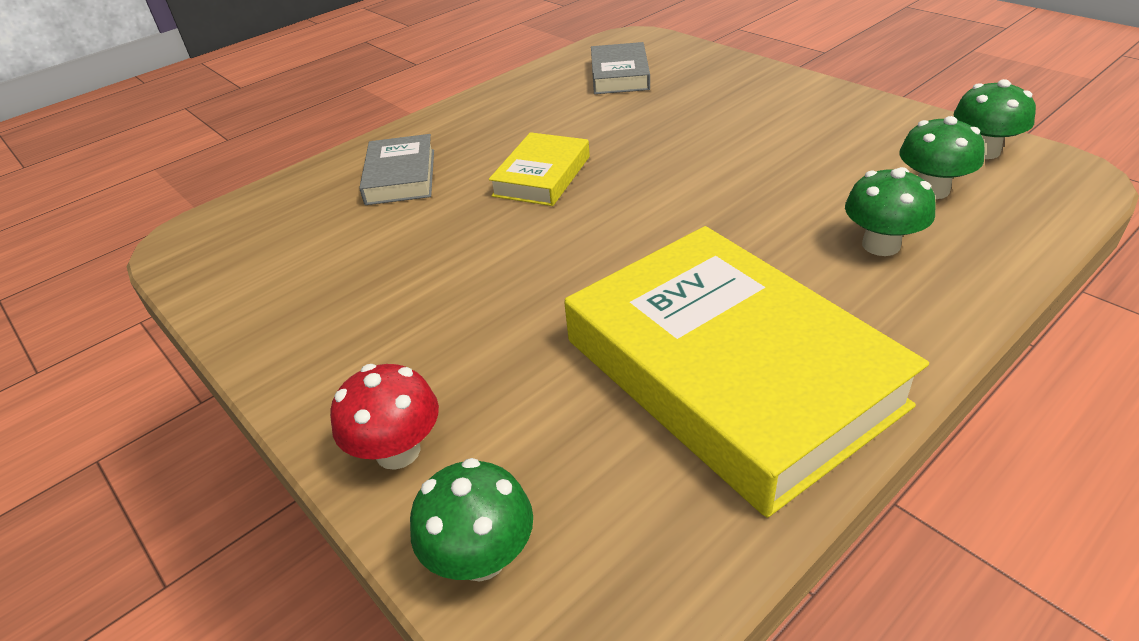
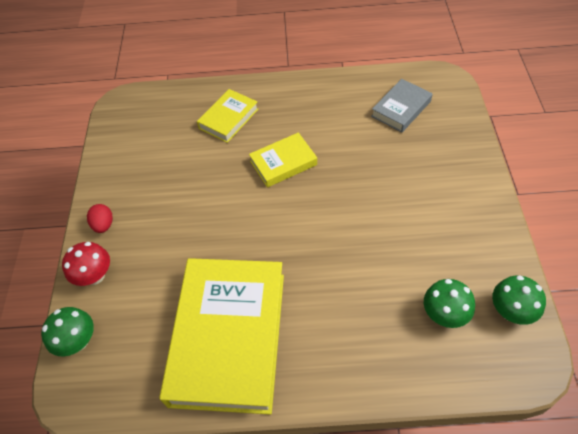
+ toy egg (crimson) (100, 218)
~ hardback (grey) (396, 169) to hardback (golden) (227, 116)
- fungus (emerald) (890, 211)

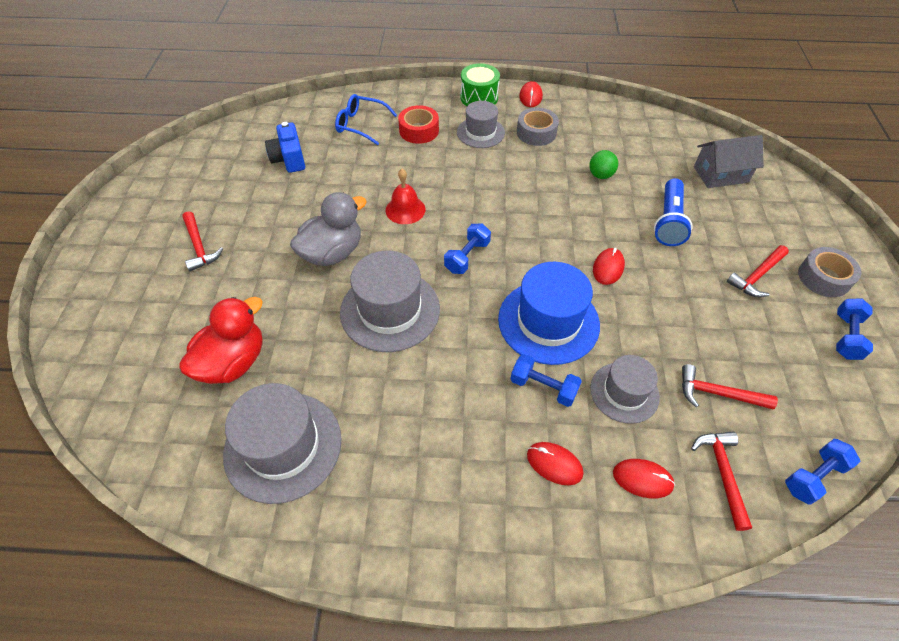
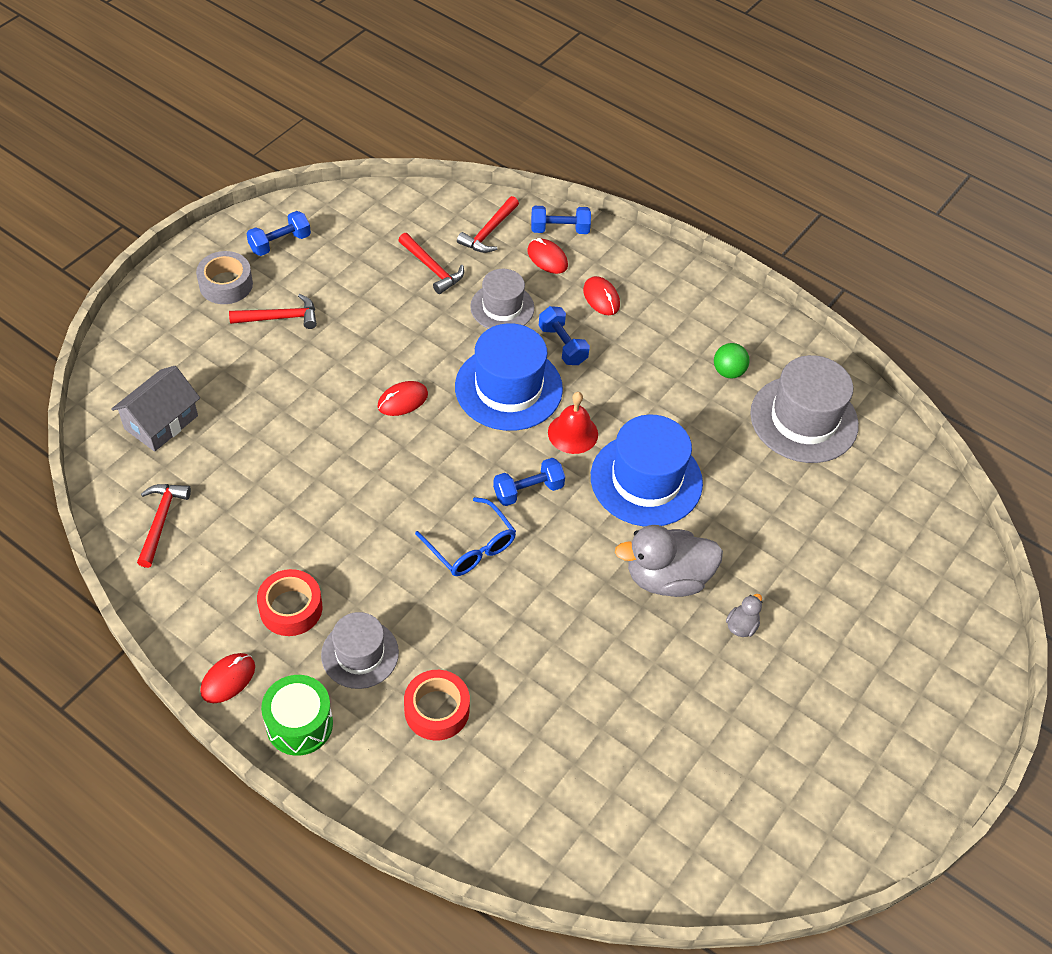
~ house (grey) (729, 161) = (155, 409) 75 degrees counterclockwise
~ claw hammer (crimson) (203, 241) to (164, 526)
~ tape (grey) (538, 126) to tape (crimson) (290, 602)
~ spectacles (blue) (366, 119) to (465, 536)
~ hand weight (blue) (823, 472) to (561, 220)
~ school bell (crimson) (406, 196) to (573, 423)
~ hat (grey) (390, 301) to hat (blue) (647, 470)
~ ball (emerald) (603, 164) to (732, 360)
+ toy duck (grey) (744, 615)
- toy duck (crimson) (221, 340)
- camera (blue) (285, 147)
- torch (blue) (673, 212)

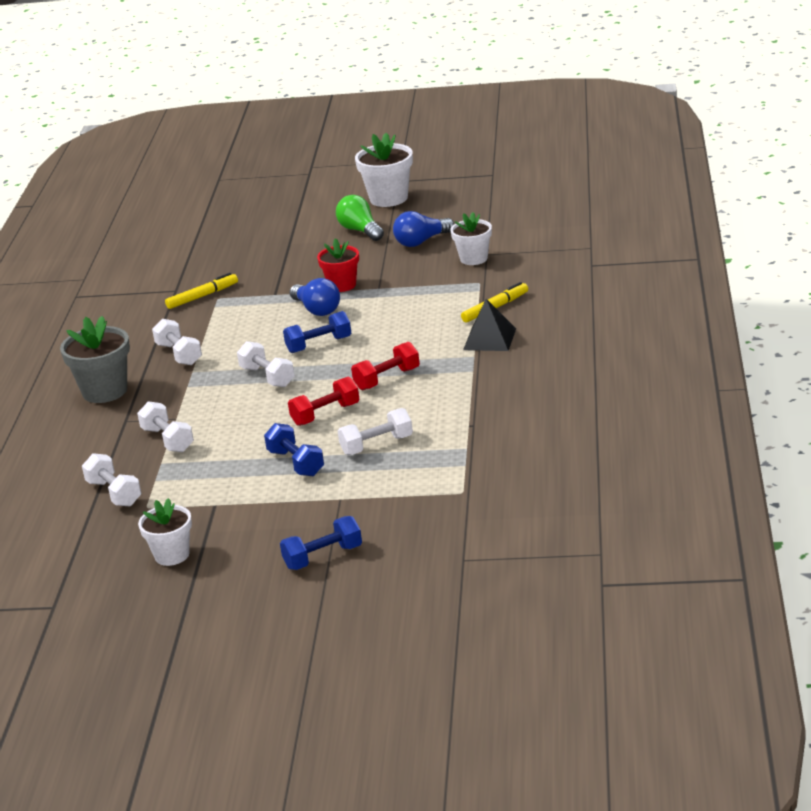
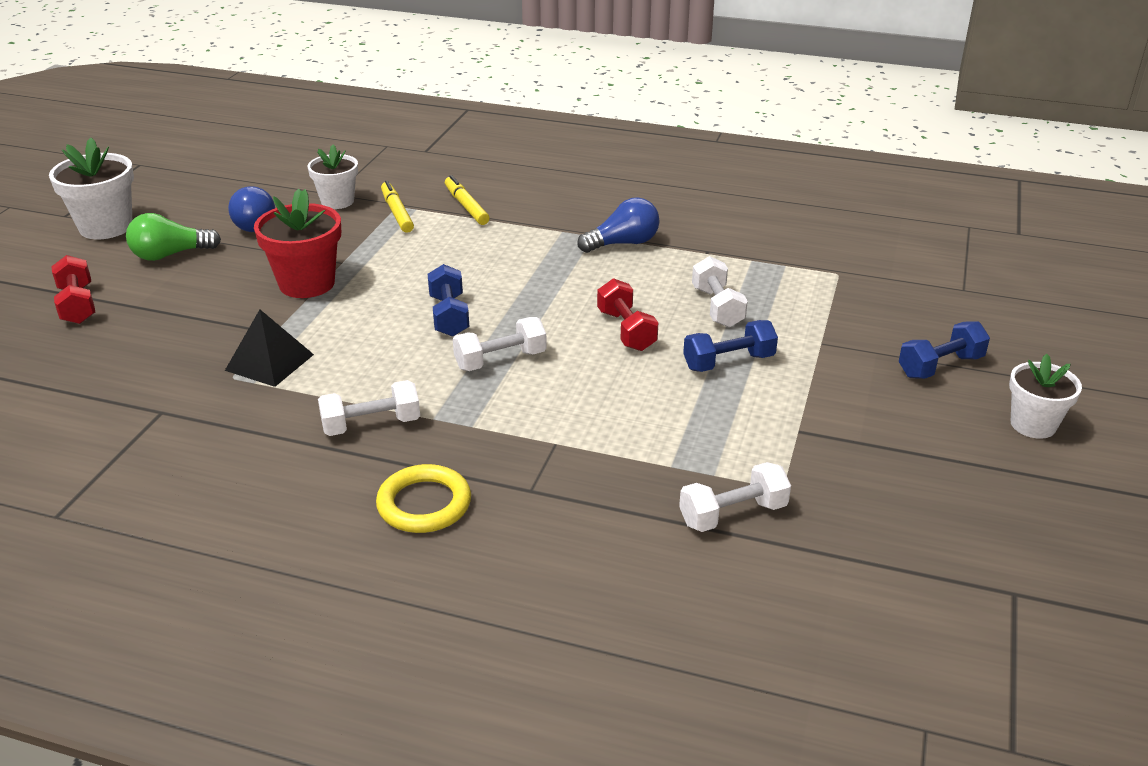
~ hand weight (crimson) (385, 366) to (73, 289)
~ pyramid (black) (489, 325) to (269, 348)
~ flower pot (crimson) (338, 265) = (297, 243) x1.50
~ flower pot (grey) (95, 359) to torus (golden) (423, 498)
~ marker (golden) (201, 291) to (397, 207)
~ bulb (blue) (315, 297) to (618, 225)
~ hand weight (blue) (321, 543) = (944, 350) 75 degrees clockwise
~ flower pot (snow-white) (165, 532) to (1045, 396)
- hand weight (snow-white) (165, 426)

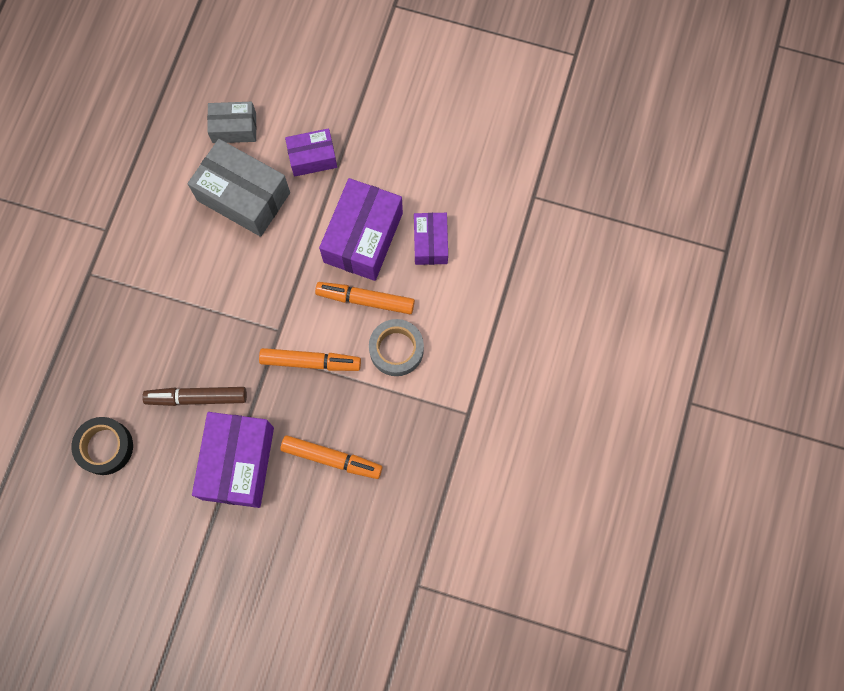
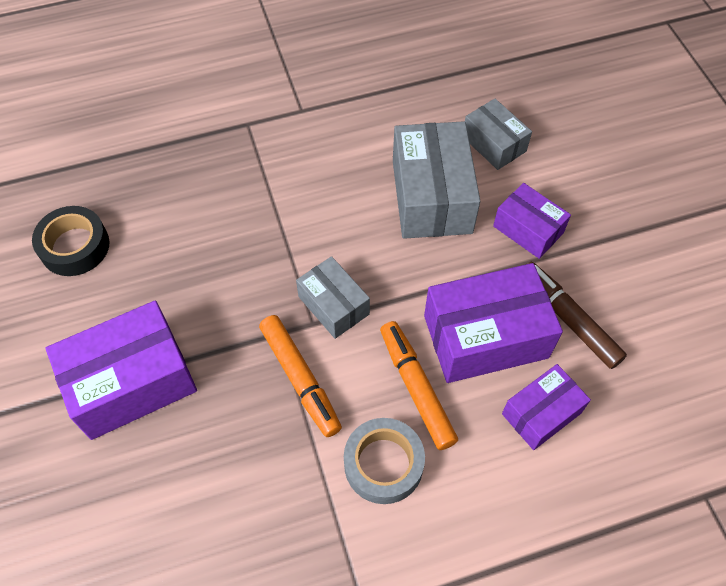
+ package (grey) (333, 297)
~ marker (brown) (194, 396) to (577, 315)
- marker (orange-coloured) (331, 457)

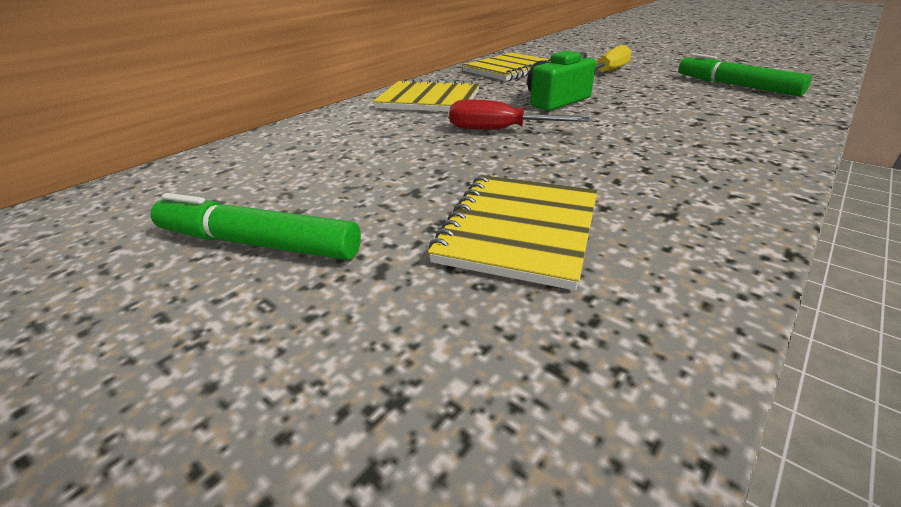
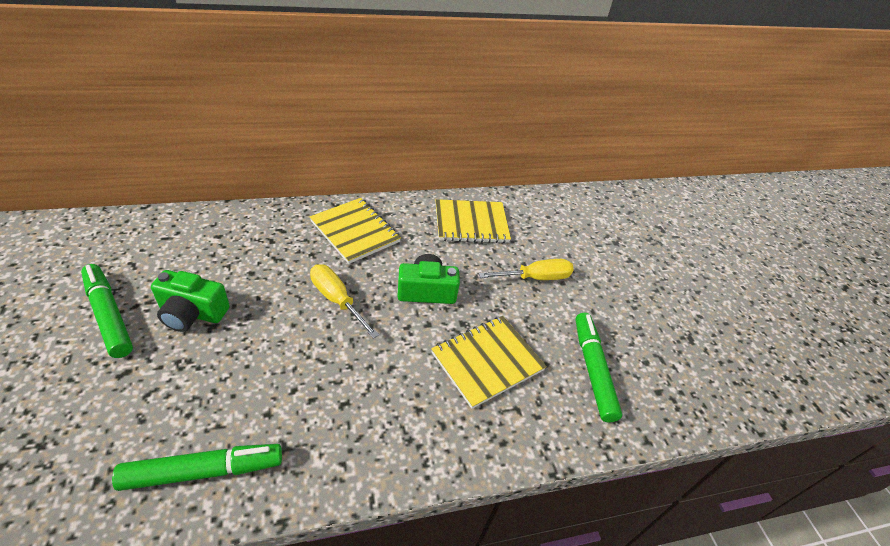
+ marker (emerald) (197, 467)
+ camera (emerald) (190, 301)
~ hand screwdriver (crimson) (519, 114) to hand screwdriver (golden) (344, 301)
~ exercise book (golden) (512, 232) to (489, 362)

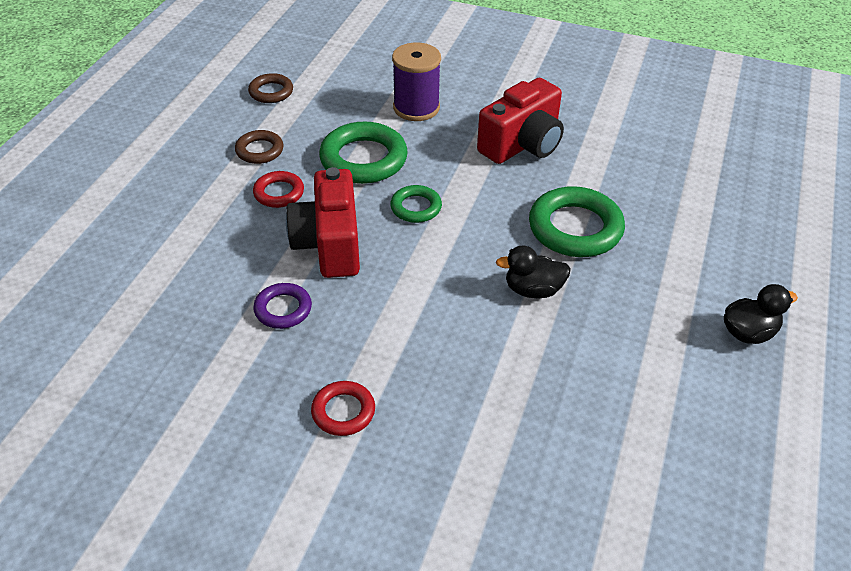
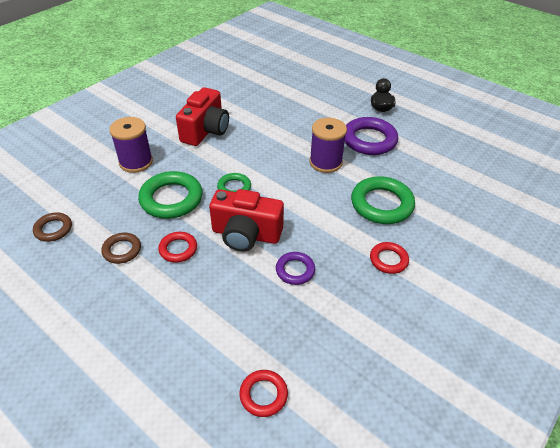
~ camera (crimson) (520, 121) = (202, 116) 45 degrees clockwise
+ torus (crimson) (263, 393)
~ toy duck (black) (533, 272) to spool (purple) (328, 145)
+ torus (purple) (371, 136)
~ torus (emerald) (577, 221) to (383, 200)

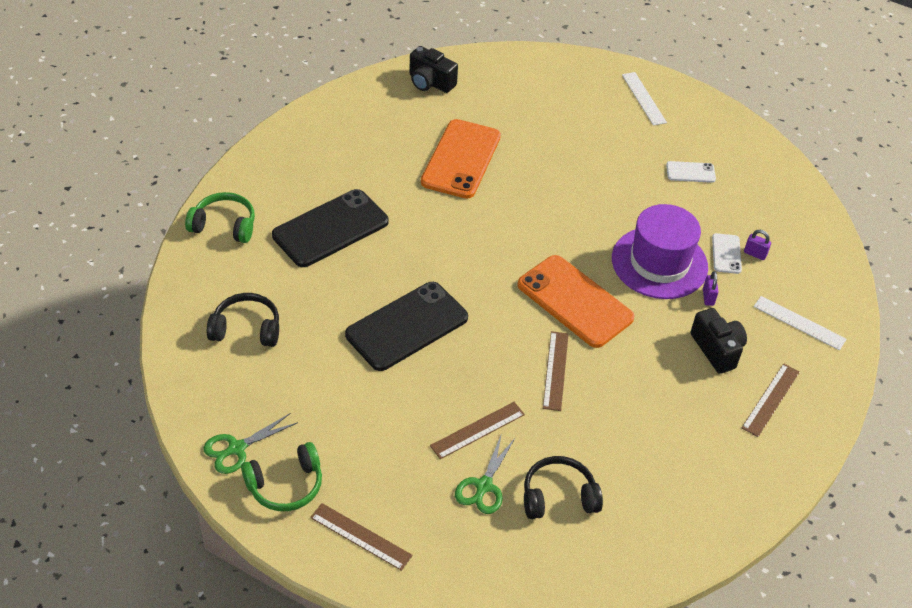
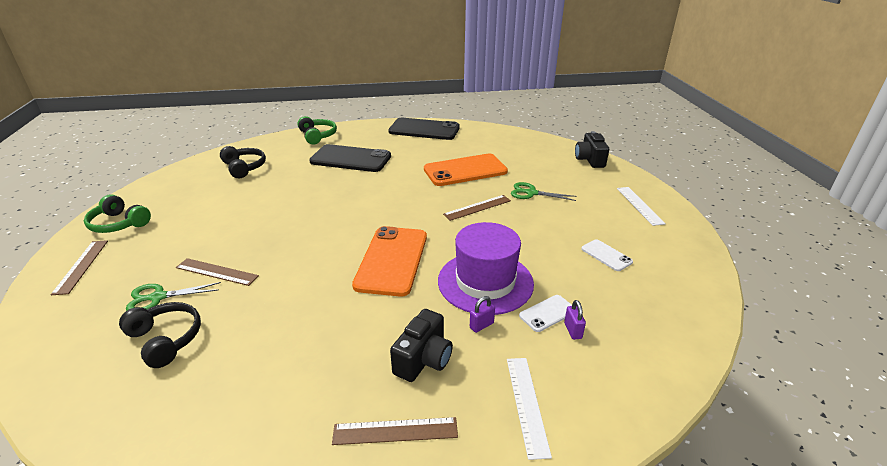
~ smartphone (black) (406, 326) to (424, 129)
~ ruler (brown) (556, 371) to (477, 208)
~ shears (emerald) (250, 443) to (544, 191)
~ camera (black) (433, 69) to (592, 149)
~ ruler (snow-white) (644, 99) = (641, 206) 45 degrees counterclockwise

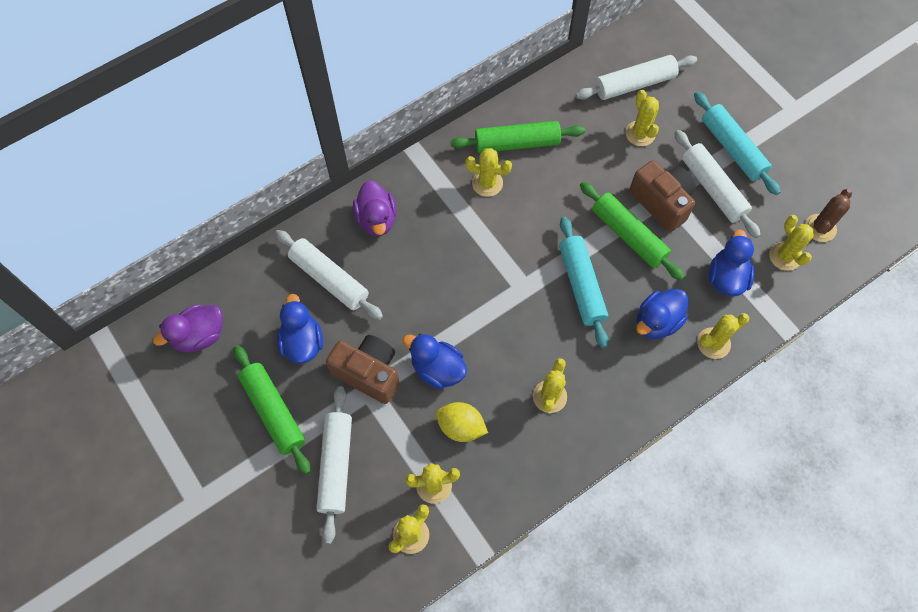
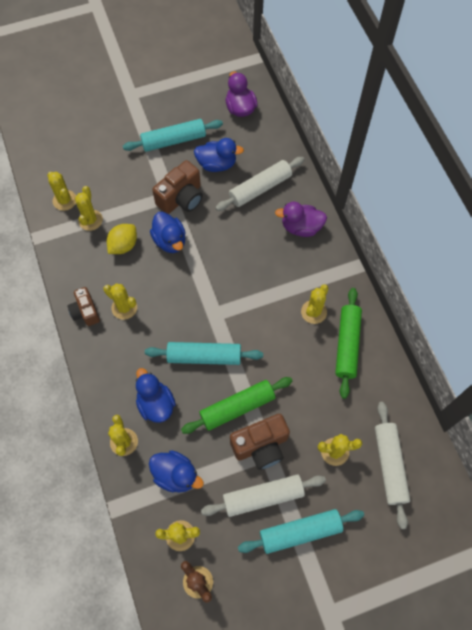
+ camera (brown) (84, 306)
~ rolling pin (emerald) (272, 410) to rolling pin (turquoise) (173, 135)
~ toy duck (blue) (434, 361) = (168, 232) 105 degrees clockwise
- rolling pin (snow-white) (334, 465)

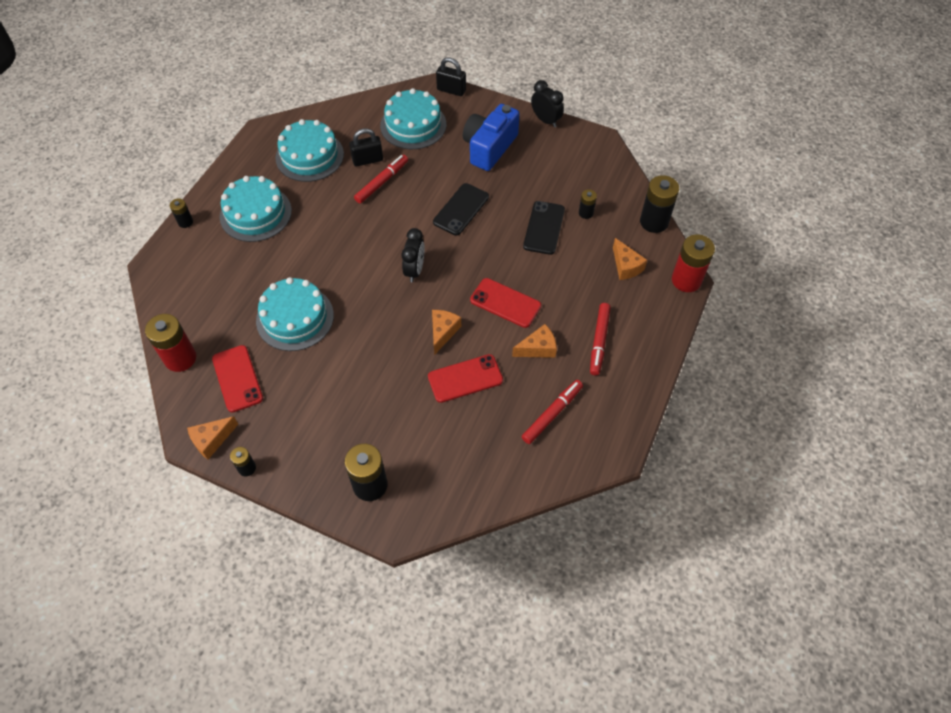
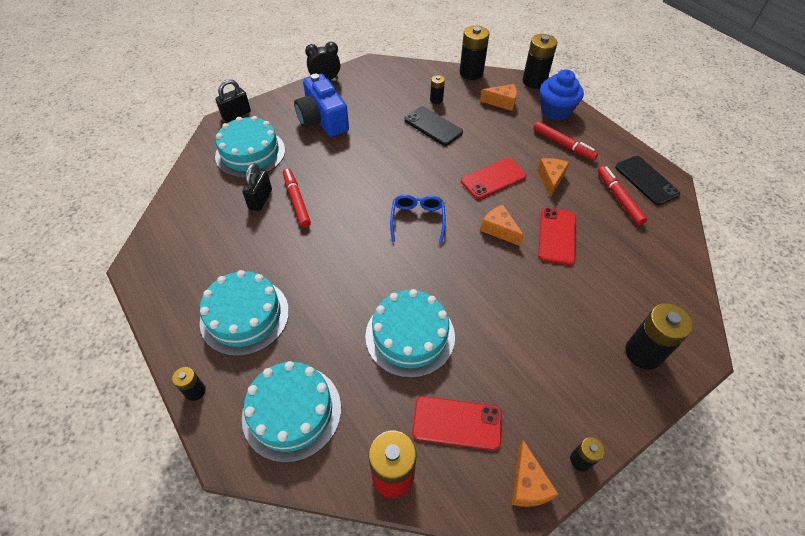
~ layer cake (turquoise) (309, 150) to (291, 412)
~ alarm clock (black) (413, 255) to spectacles (blue) (418, 219)
~ AA battery (crimson) (693, 263) to AA battery (black) (539, 61)
+ muffin (blue) (562, 95)
~ smartphone (black) (461, 209) to (647, 180)

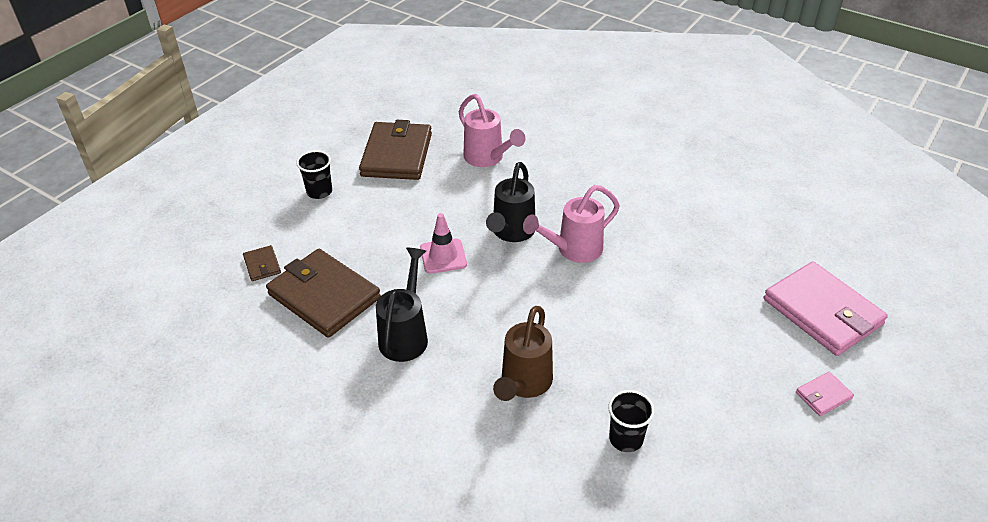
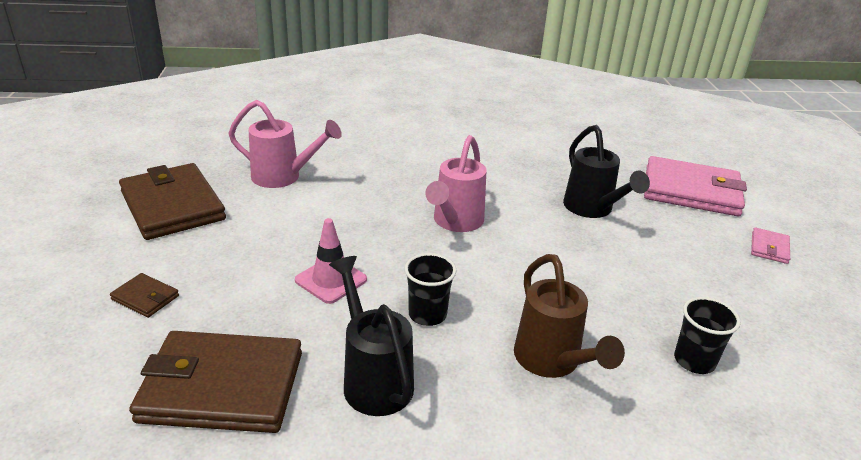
~ wallet (brown) (262, 263) to (144, 295)
~ beaker (black) (314, 174) to (430, 289)
~ watering pot (black) (510, 202) to (606, 171)

